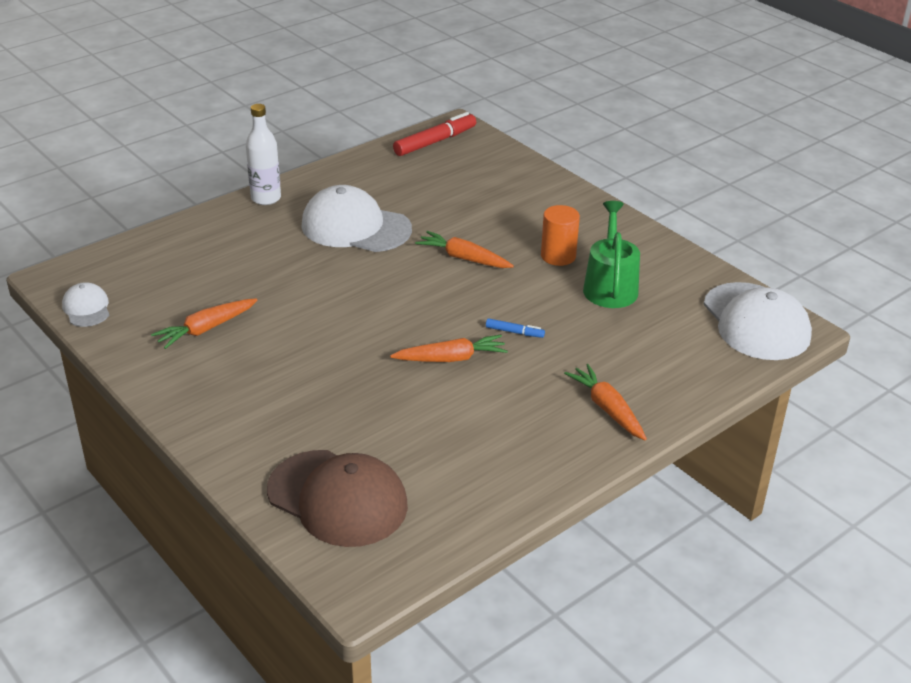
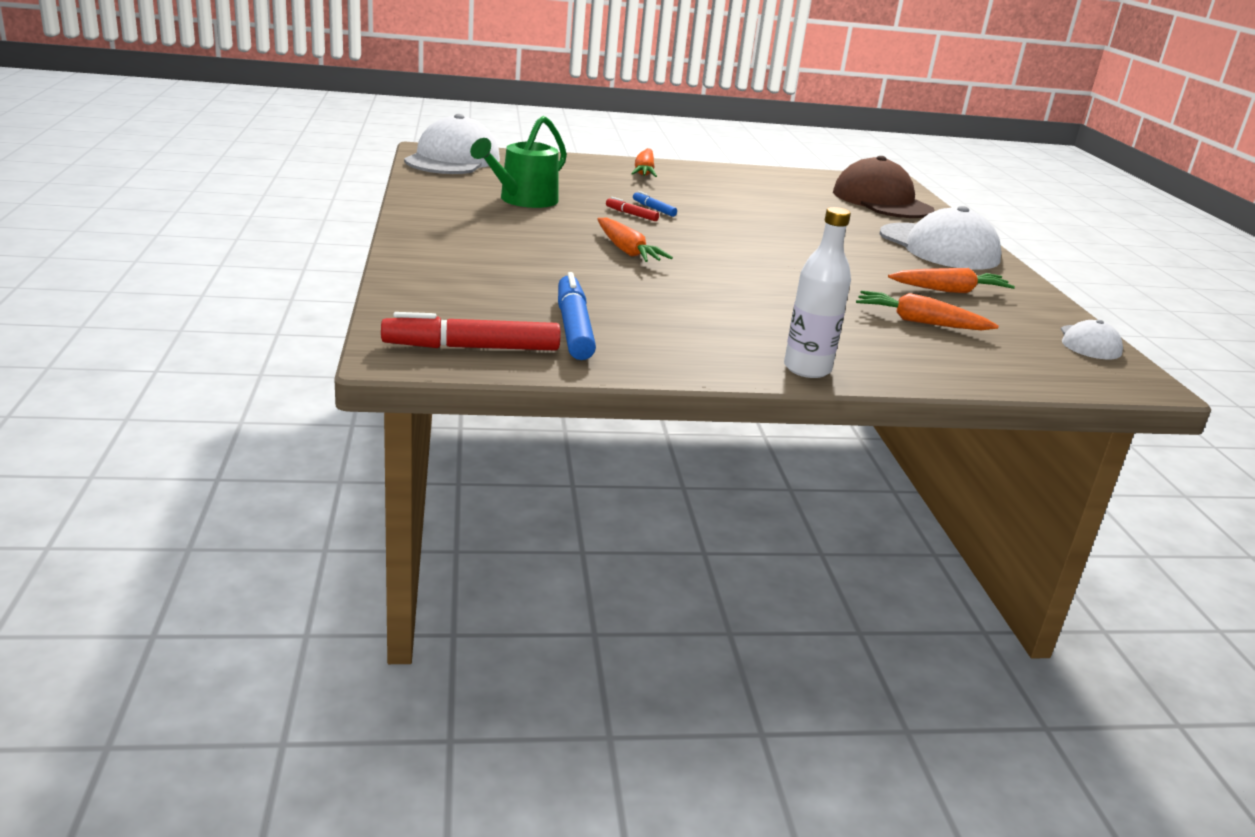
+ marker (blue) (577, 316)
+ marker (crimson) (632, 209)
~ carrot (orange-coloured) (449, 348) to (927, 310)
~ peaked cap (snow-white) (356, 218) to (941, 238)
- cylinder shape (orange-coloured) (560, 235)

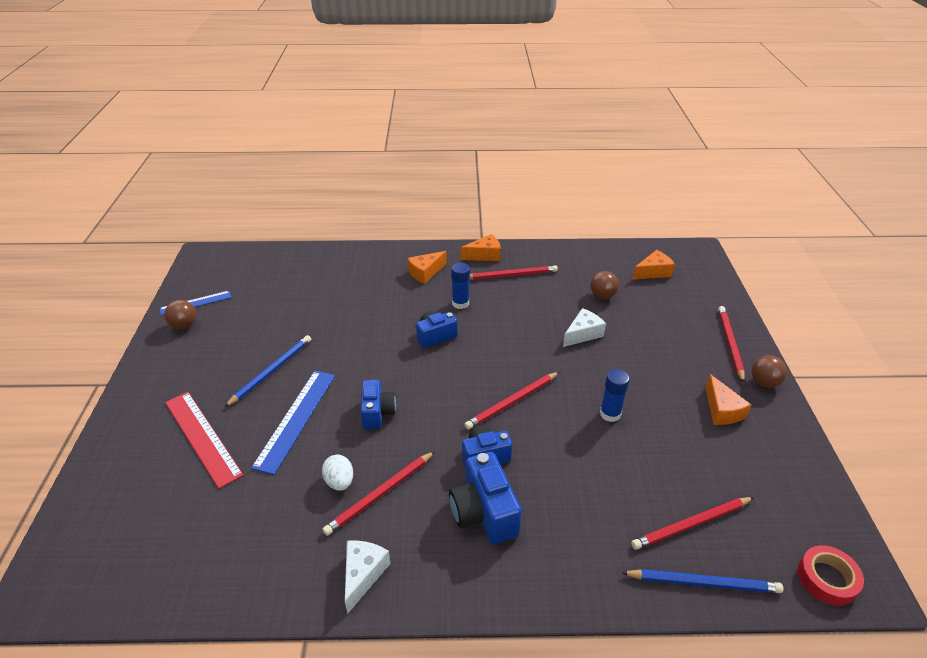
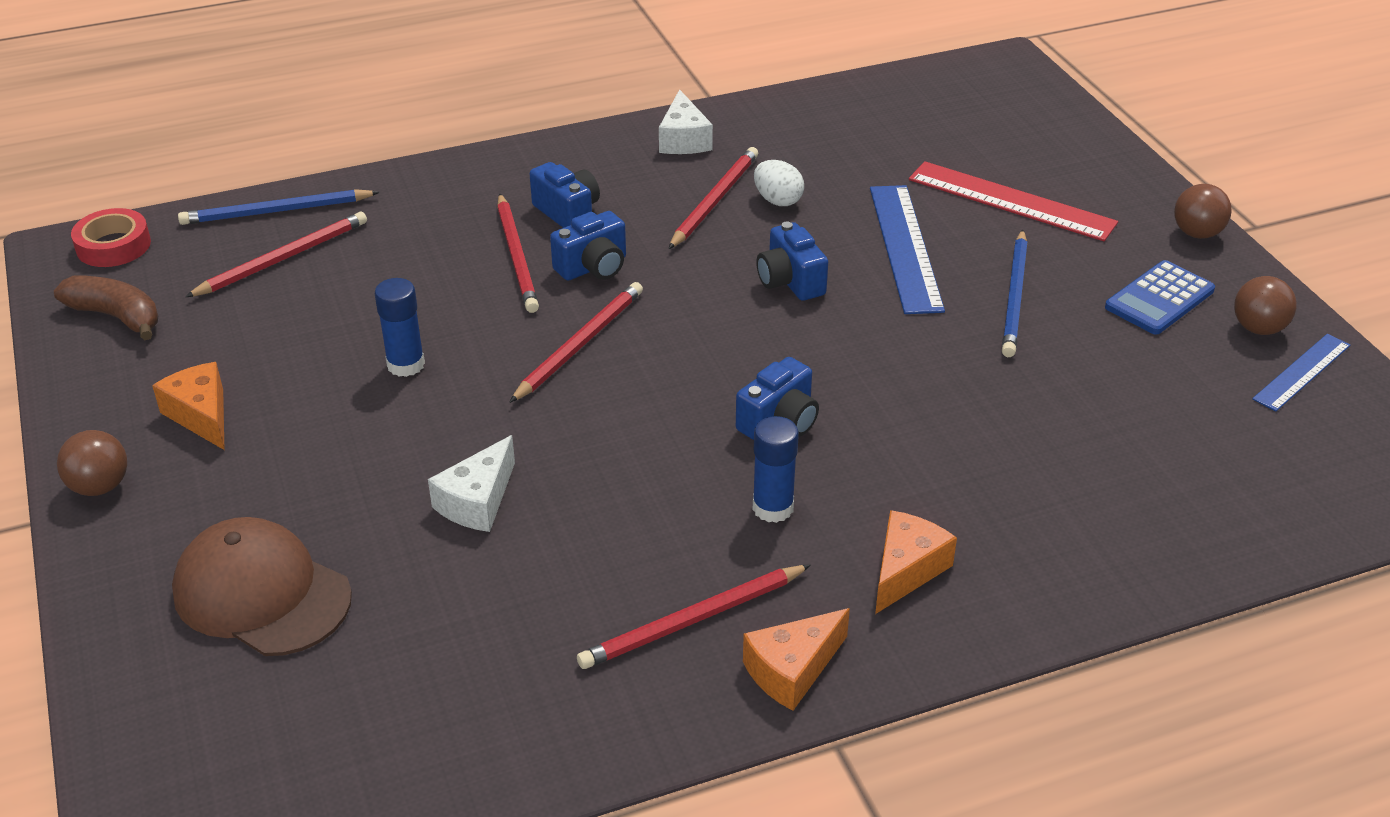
+ banana (brown) (106, 307)
+ peaked cap (brown) (262, 586)
~ lead pencil (crimson) (731, 344) to (518, 253)
~ camera (blue) (485, 498) = (565, 195) x0.66
+ calculator (blue) (1160, 297)
~ ball (brown) (604, 285) to (1203, 211)
- piece of cheese (orange-coloured) (653, 265)

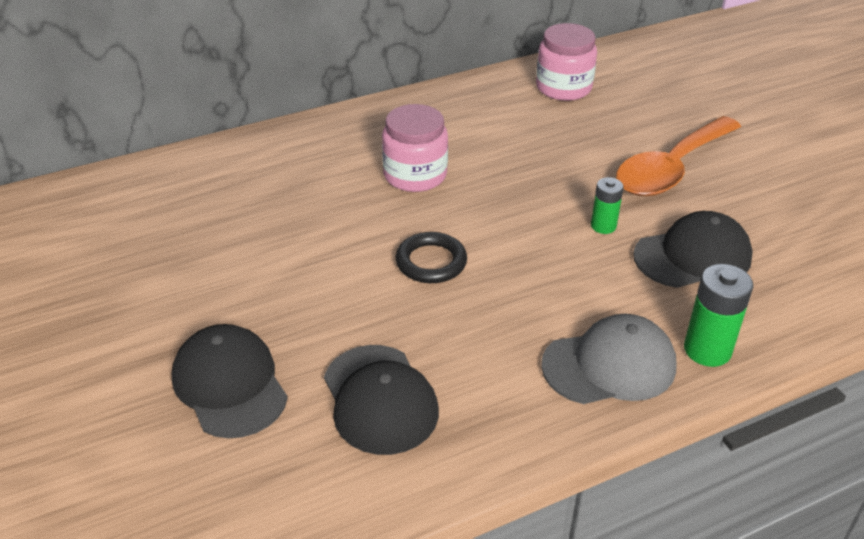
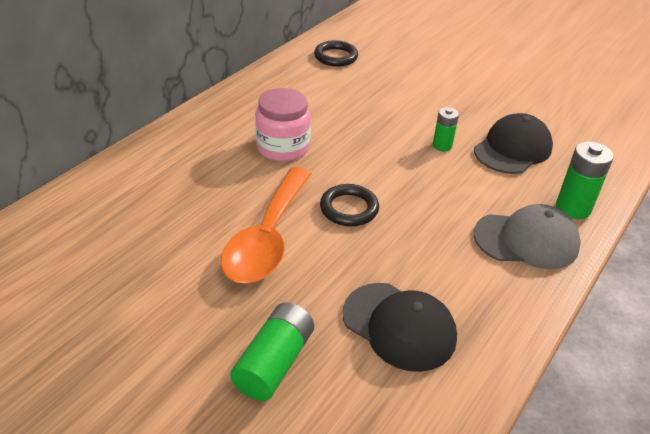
~ tablespoon (orange-coloured) (678, 156) to (266, 225)
~ peaked cap (black) (230, 381) to AA battery (emerald) (272, 351)
~ preserve jar (rose-pink) (566, 62) to torus (black) (336, 53)
~ peaked cap (grey) (609, 359) = (527, 236) 45 degrees clockwise

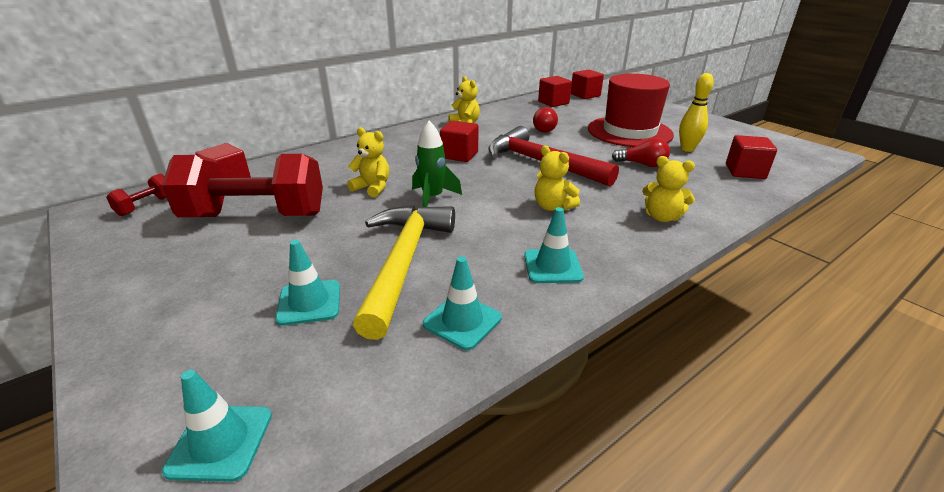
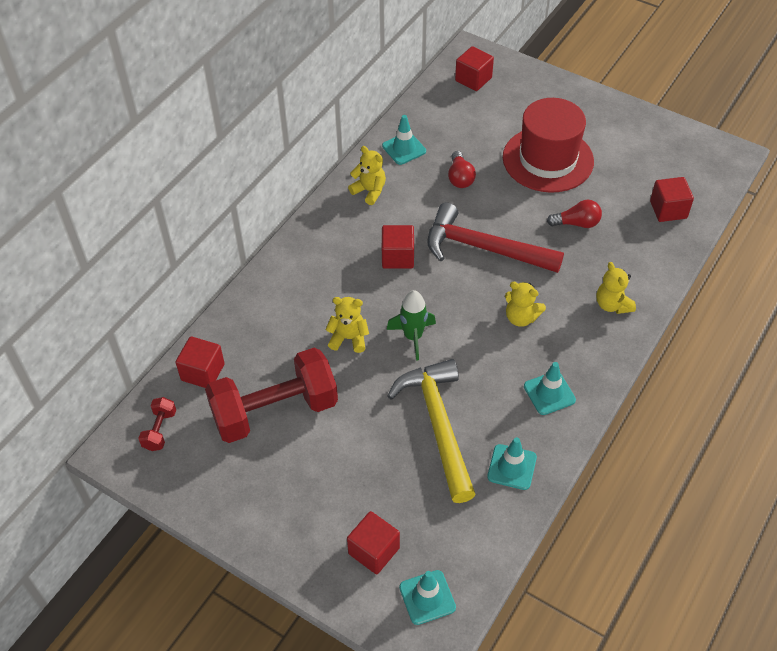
~ cube (crimson) (555, 91) to (373, 542)
~ safety cone (turquoise) (307, 283) to (404, 140)
~ teddy bear (golden) (668, 189) = (616, 288) 60 degrees clockwise
- skittle (golden) (696, 112)

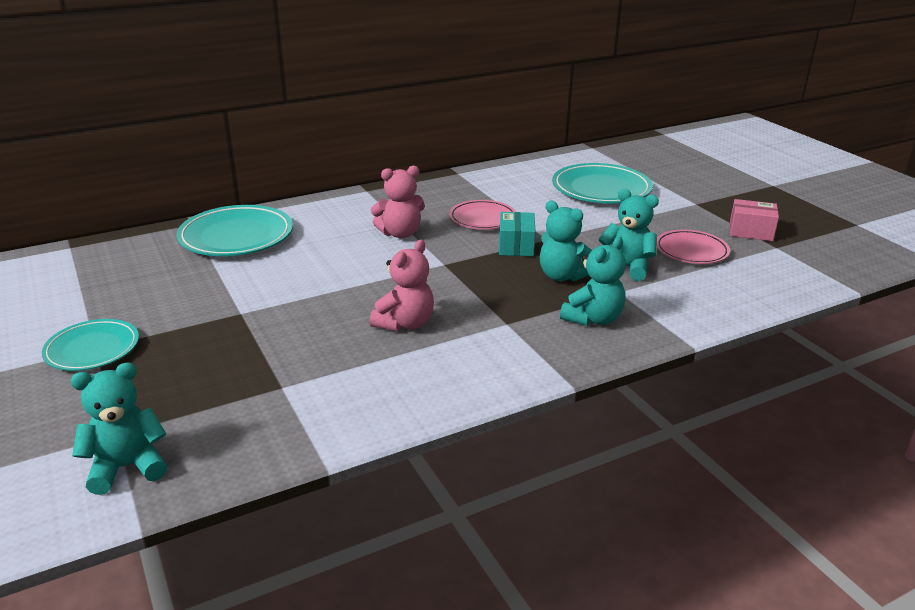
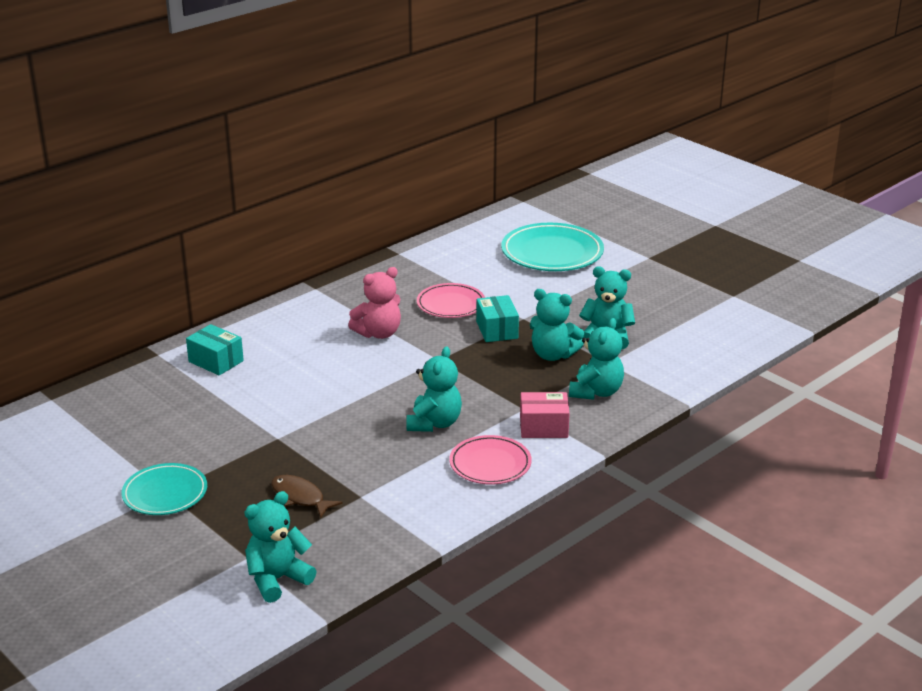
~ flat dish (turquoise) (234, 230) to package (turquoise) (215, 349)
+ fish (brown) (306, 496)
~ teddy bear (rose-pink) (402, 286) to teddy bear (turquoise) (434, 389)
~ flat dish (rose-pink) (693, 247) to (490, 459)
~ package (rose-pink) (754, 220) to (545, 415)

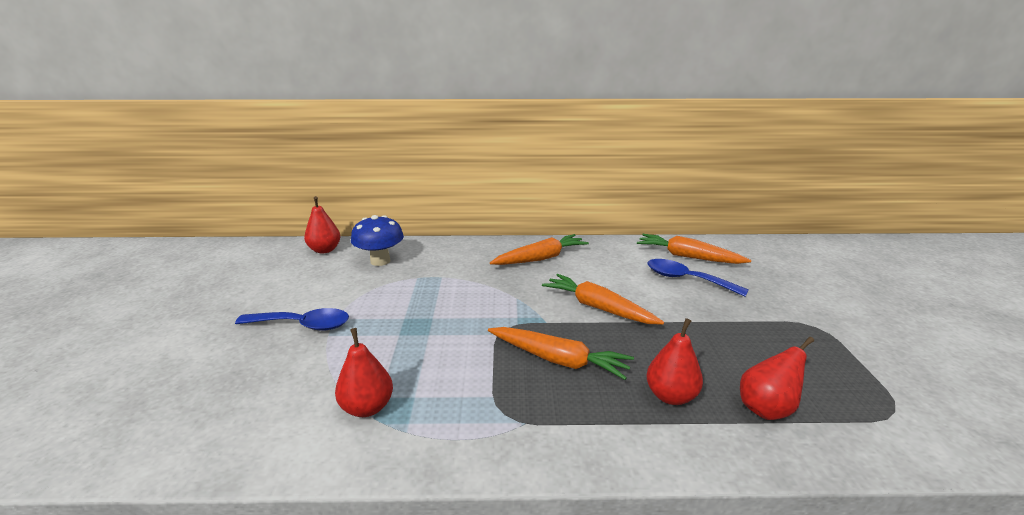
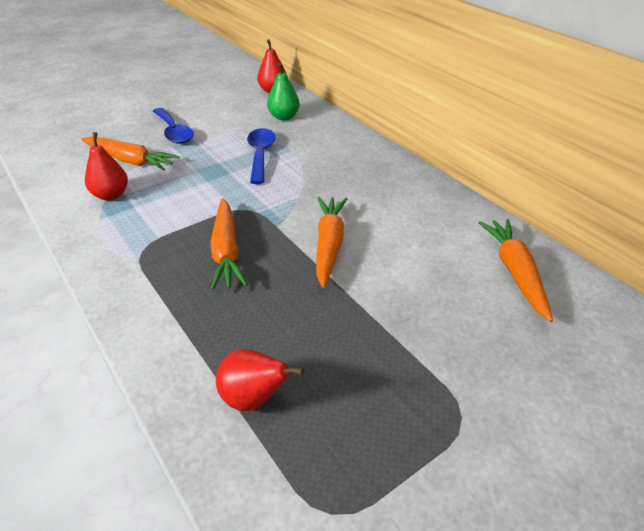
~ carrot (orange-coloured) (539, 249) to (130, 153)
~ tablespoon (blue) (698, 278) to (261, 156)
~ fungus (blue) (377, 240) to pear (emerald) (283, 91)
- pear (crimson) (674, 361)

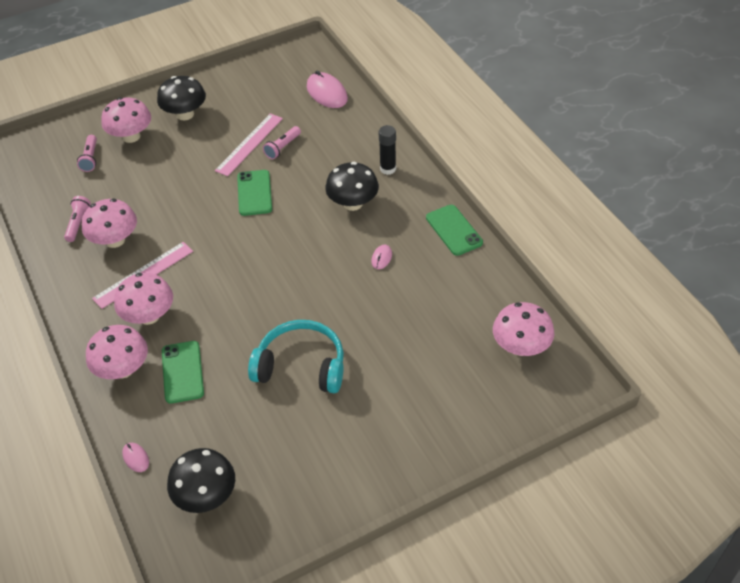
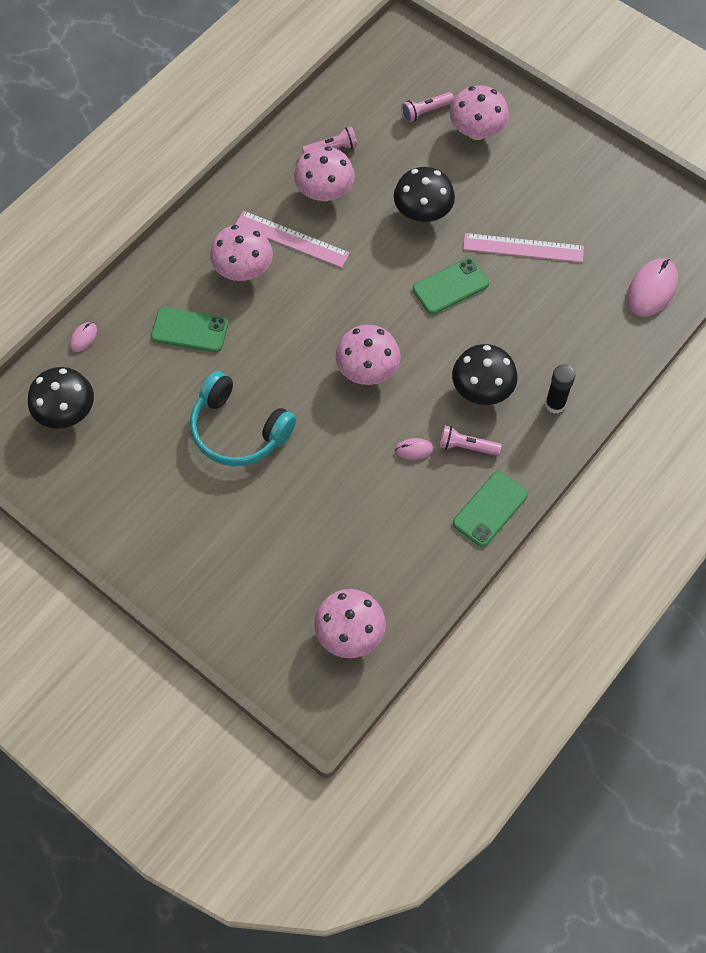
~ smartphone (emerald) (183, 372) = (189, 329) 45 degrees clockwise
~ headphones (turquoise) (296, 356) = (243, 418) 135 degrees clockwise
~ fungus (rose-pink) (117, 352) to (368, 355)
~ fungus (black) (181, 98) to (424, 194)
~ torch (rose-pink) (282, 142) to (470, 441)

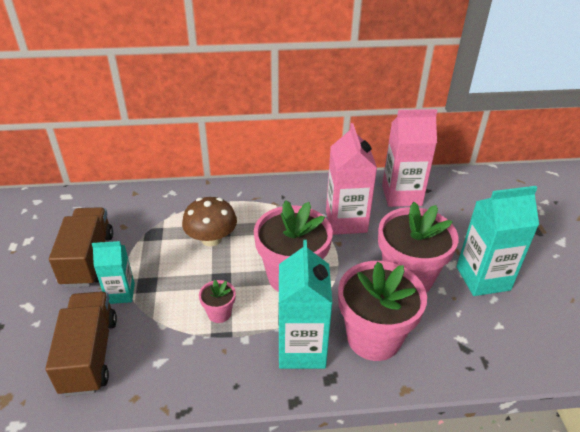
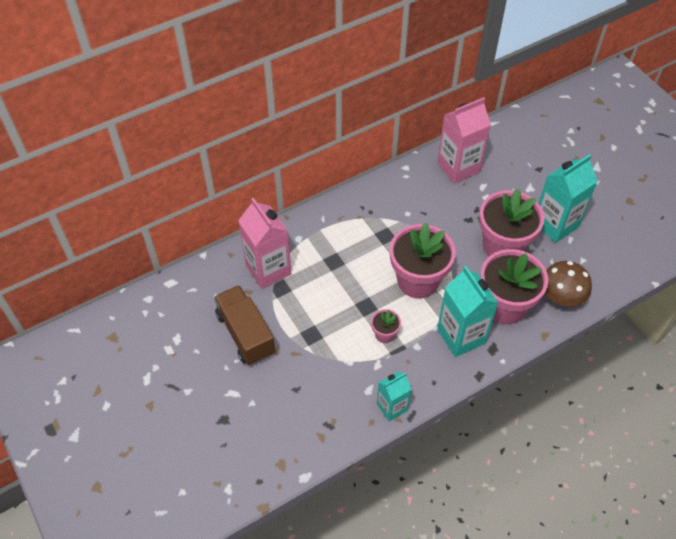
~ milk carton (rose-pink) (351, 179) to (264, 243)
~ milk carton (turquoise) (113, 272) to (394, 396)
~ fungus (brown) (209, 222) to (568, 284)
- lorry (brown) (81, 343)

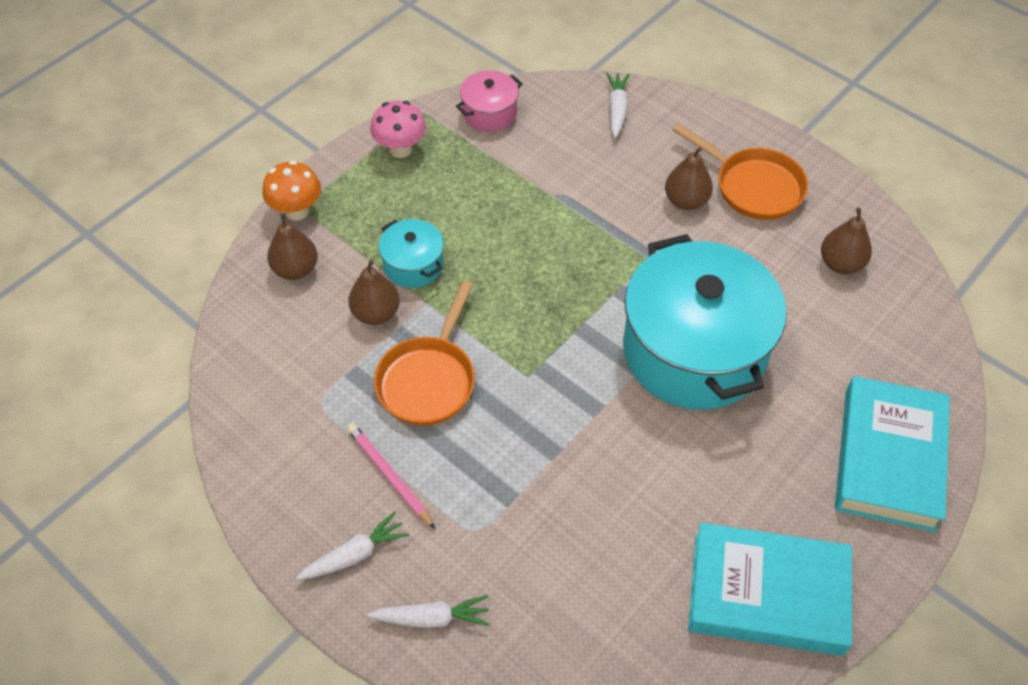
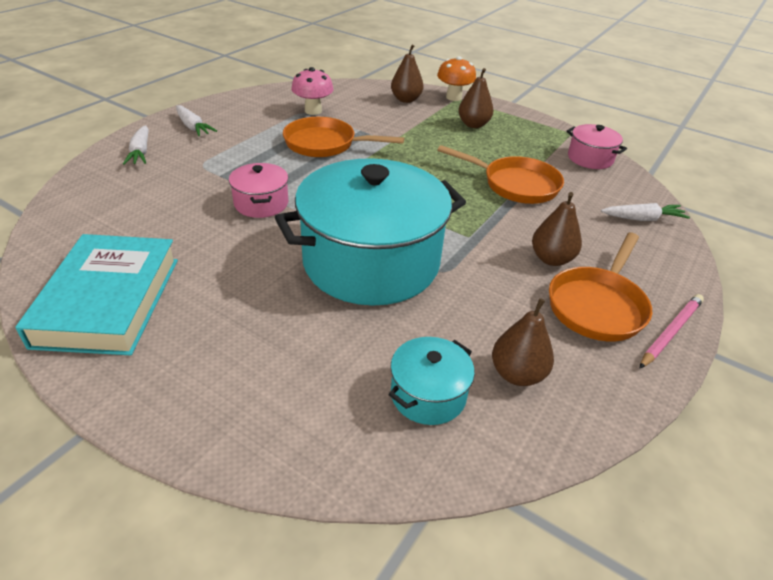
+ stockpot (rose-pink) (258, 190)
~ fungus (rose-pink) (398, 129) to (312, 91)
~ stockpot (turquoise) (411, 253) to (431, 381)
+ skillet (orange-coloured) (501, 174)
~ pear (brown) (374, 292) to (476, 98)
~ lead pencil (rose-pink) (391, 476) to (671, 331)
- hardback (turquoise) (892, 454)

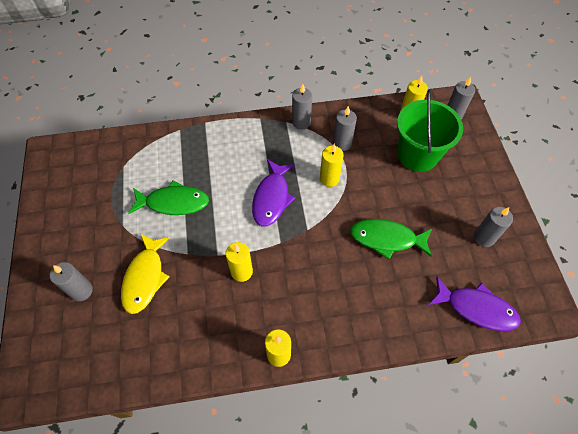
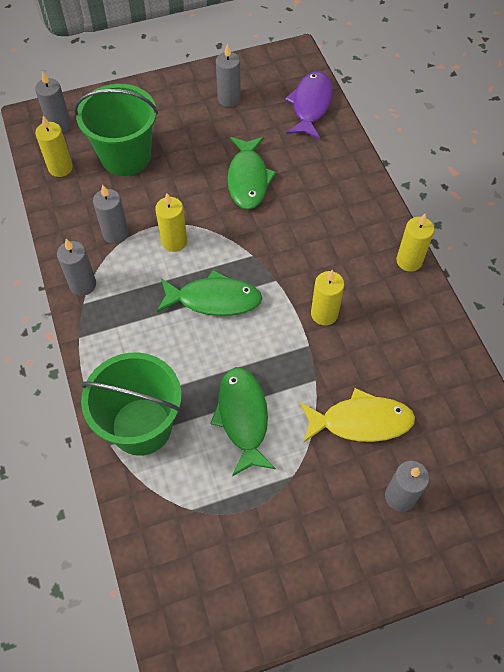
+ sand bucket (emerald) (131, 404)
~ fish (purple) (273, 193) to fish (emerald) (209, 293)

